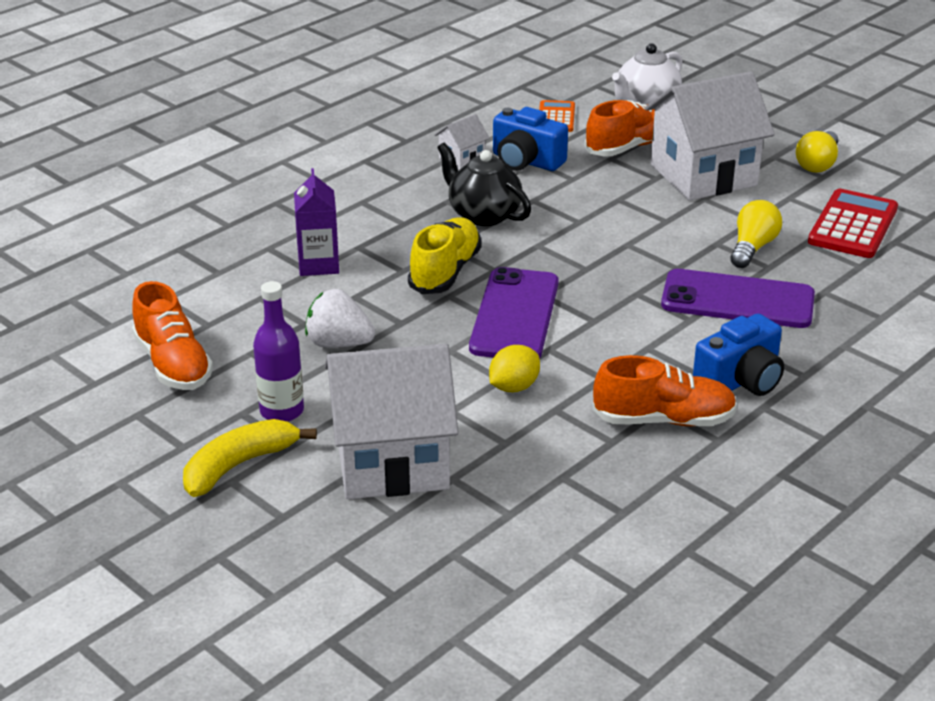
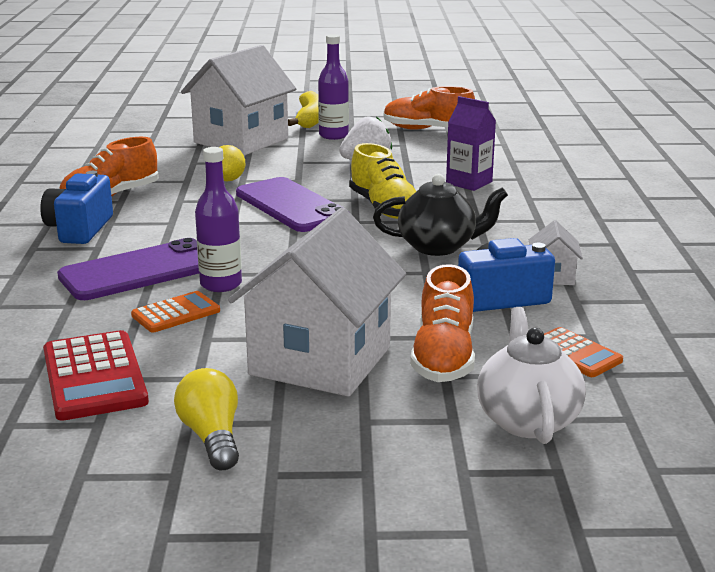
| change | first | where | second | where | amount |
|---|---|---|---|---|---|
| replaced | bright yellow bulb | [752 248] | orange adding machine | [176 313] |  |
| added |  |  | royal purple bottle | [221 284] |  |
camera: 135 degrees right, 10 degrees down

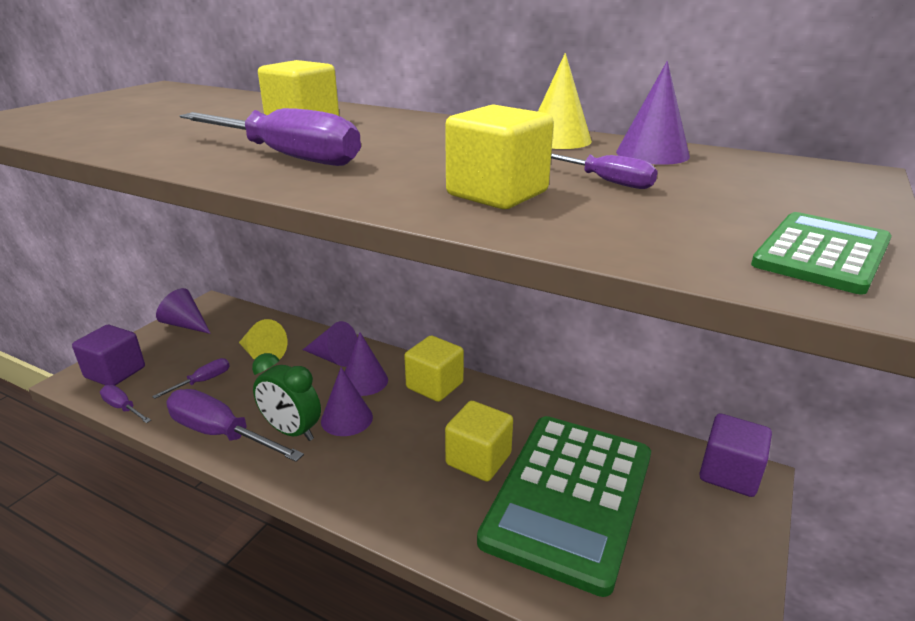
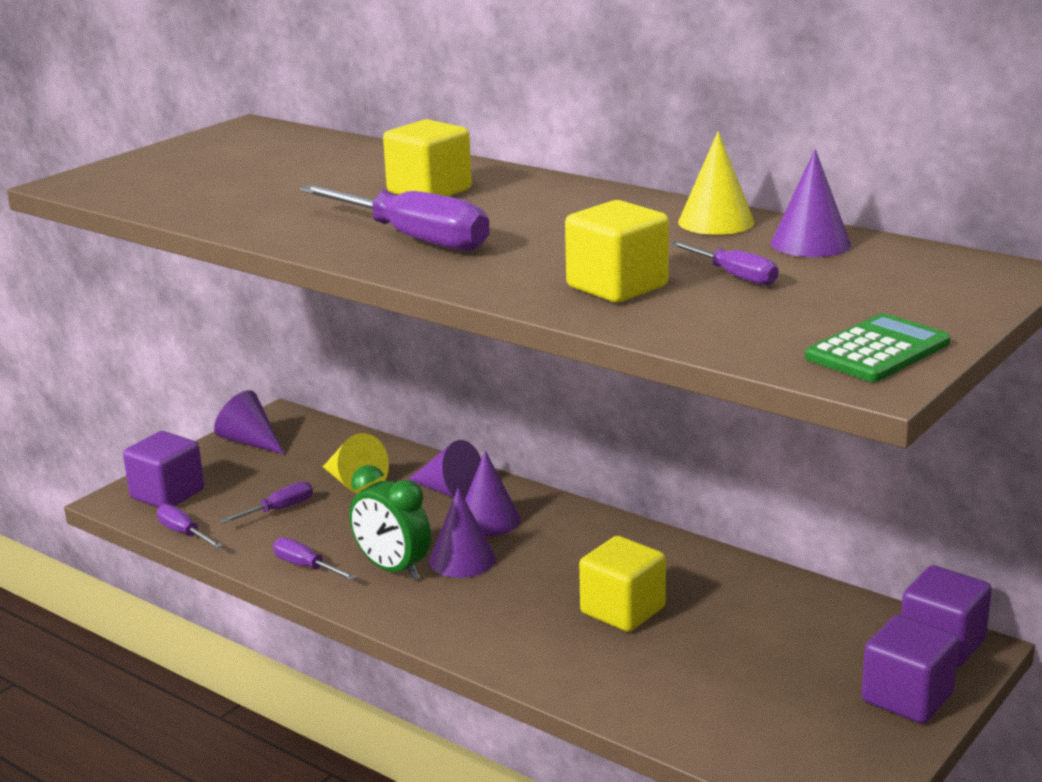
| change | first | where | second | where | amount |
|---|---|---|---|---|---|
| resized | royal purple flat screwdriver | [220 434] |  | [306 567] | x0.51 |
| added |  |  | royal purple cube | [907 697] |  |
| removed | bright yellow cube | [434 385] |  |  |  |
| removed | green adding machine | [569 497] |  |  |  |
camera: 10 degrees right, 5 degrees down

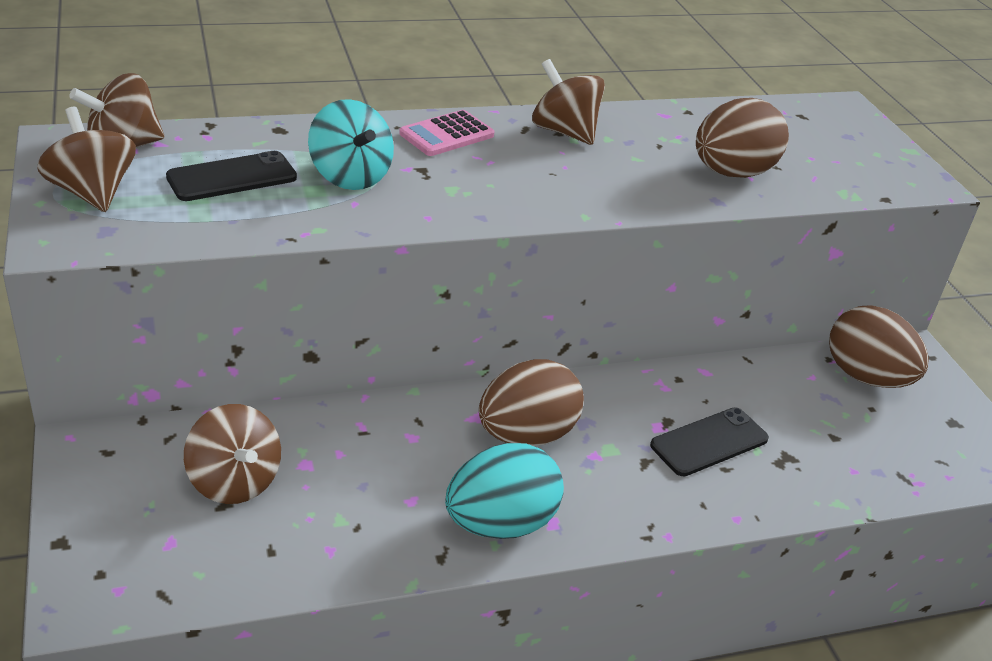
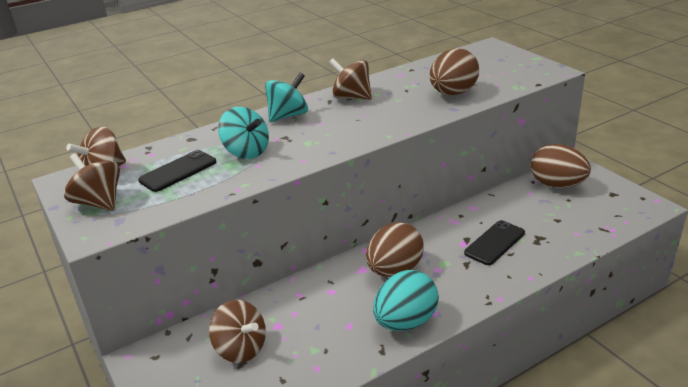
| change | first | where | second | where | amount |
|---|---|---|---|---|---|
| replaced | rose-pink adding machine | [447 135] | teal whirligig | [288 116] |  |
camera: 10 degrees left, 5 degrees down

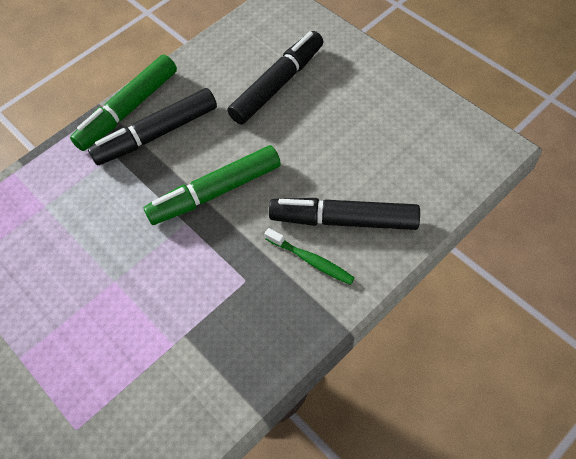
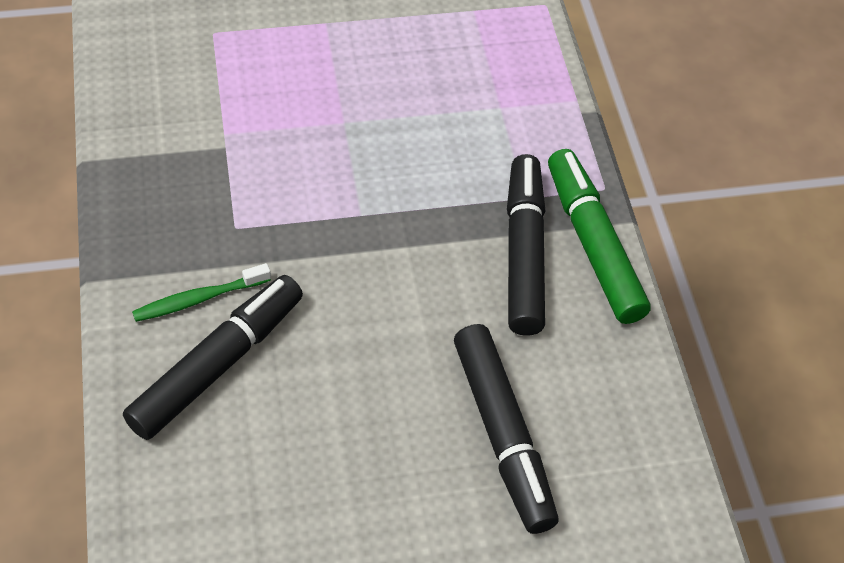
| change | first | where | second | where | amount |
|---|---|---|---|---|---|
| removed | green felt pen | [215 192] |  |  |  |
camera: 115 degrees right, 5 degrees down

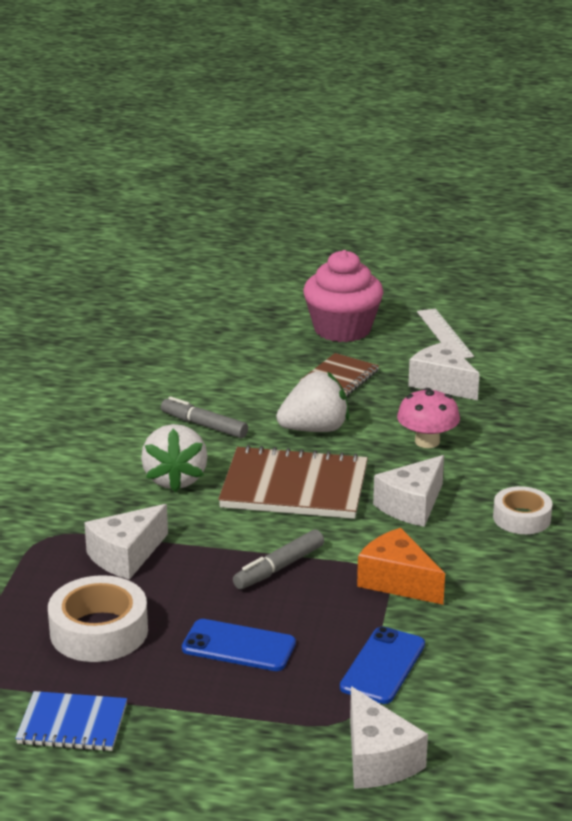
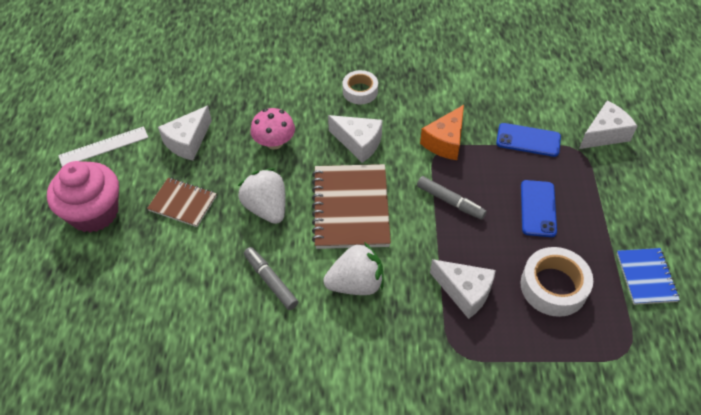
| change | first | where | second | where | amount |
|---|---|---|---|---|---|
| turned | ash-grey felt pen | [204 425] |  | [270 281] | 120 degrees clockwise |
camera: 100 degrees left, 25 degrees up

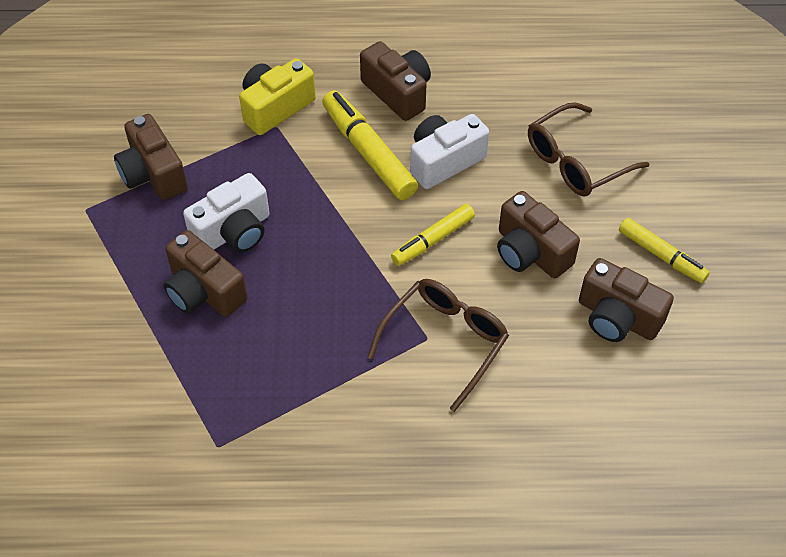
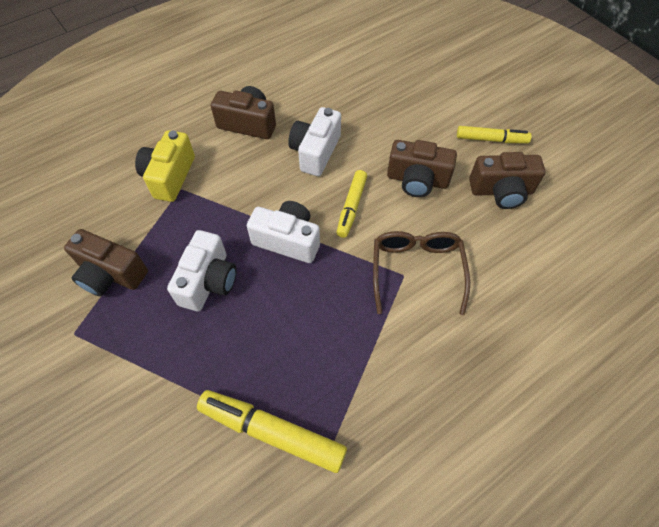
| change | first | where | second | where | amount |
|---|---|---|---|---|---|
| moved | bright yellow felt pen | [368 152] |  | [272 432] |  |
| added |  |  | pure white camera | [288 240] |  |
| removed | dark brown camera | [204 291] |  |  |  |
| removed | dark brown spectacles | [576 161] |  |  |  |
camera: 35 degrees left, 5 degrees up

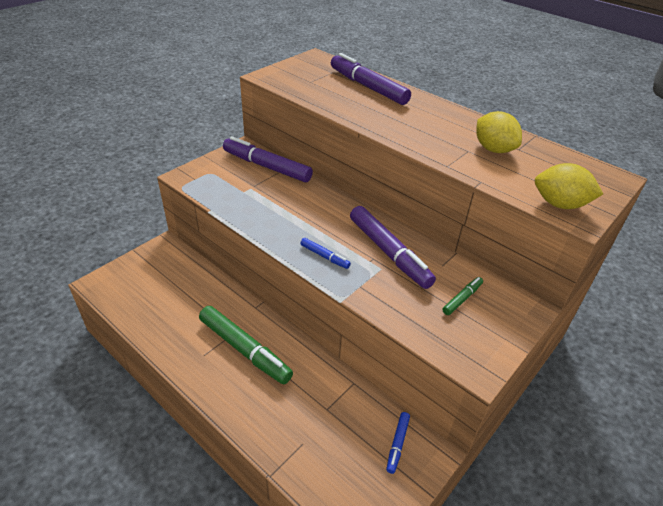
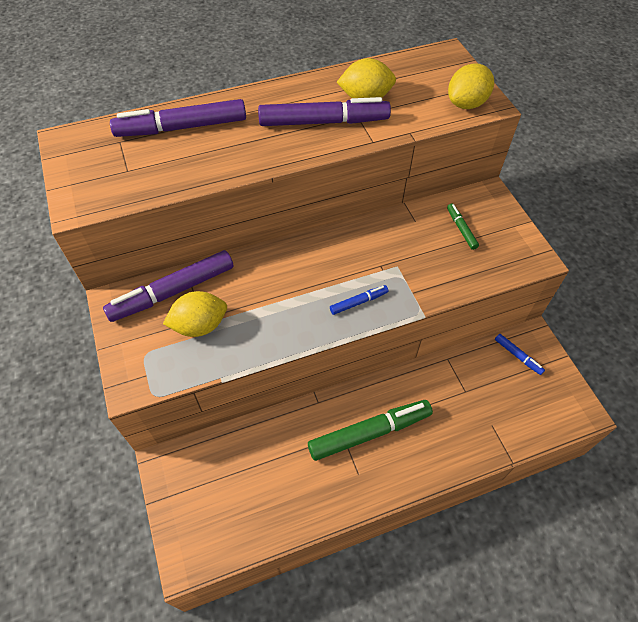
| change | first | where | second | where | amount |
|---|---|---|---|---|---|
| added |  |  | bright yellow lemon | [200 325] |  |
| moved | royal purple felt pen | [389 252] |  | [323 122] |  |
camera: 60 degrees left, 15 degrees up

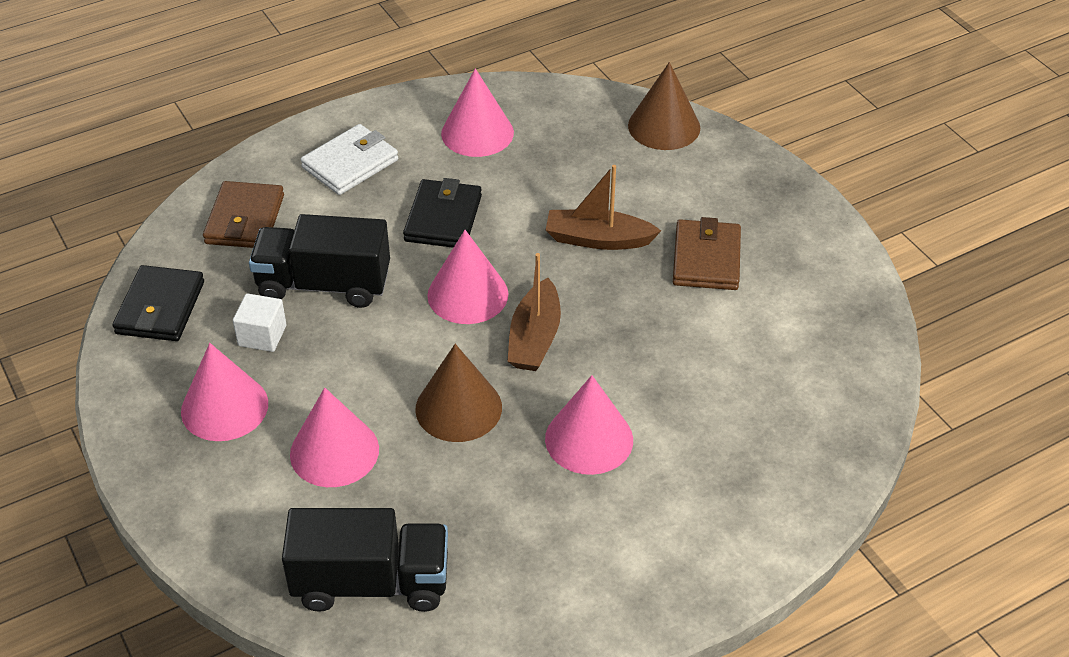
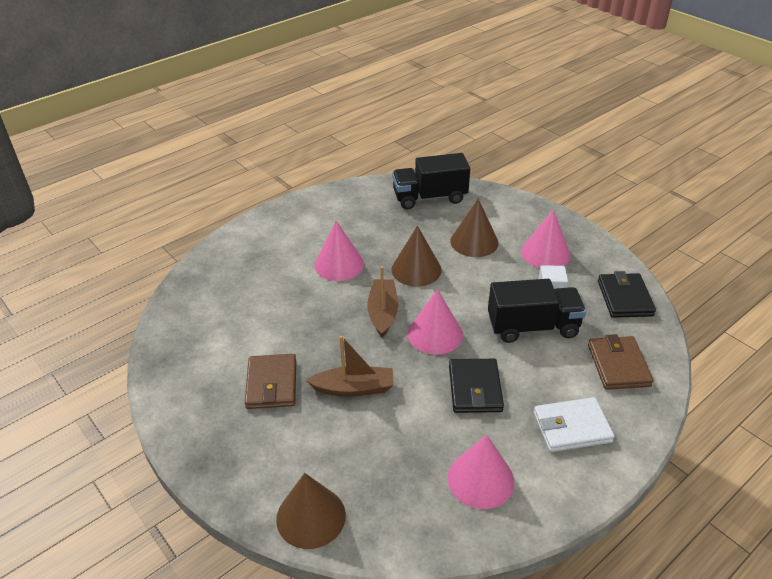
| change | first | where | second | where | amount |
|---|---|---|---|---|---|
| recoloured | rose-pink cone shape | [334 451] | dark brown cone shape | [474 242] |  |
| turned | pure white billfold | [350 164] |  | [572 427] | 45 degrees clockwise |
camera: 170 degrees right, 5 degrees down

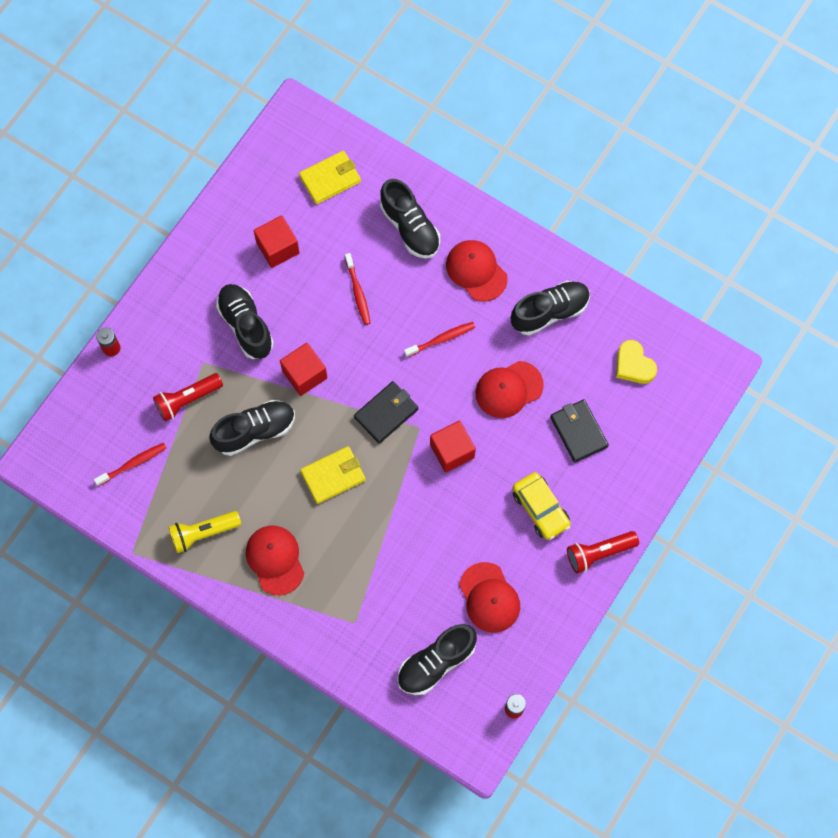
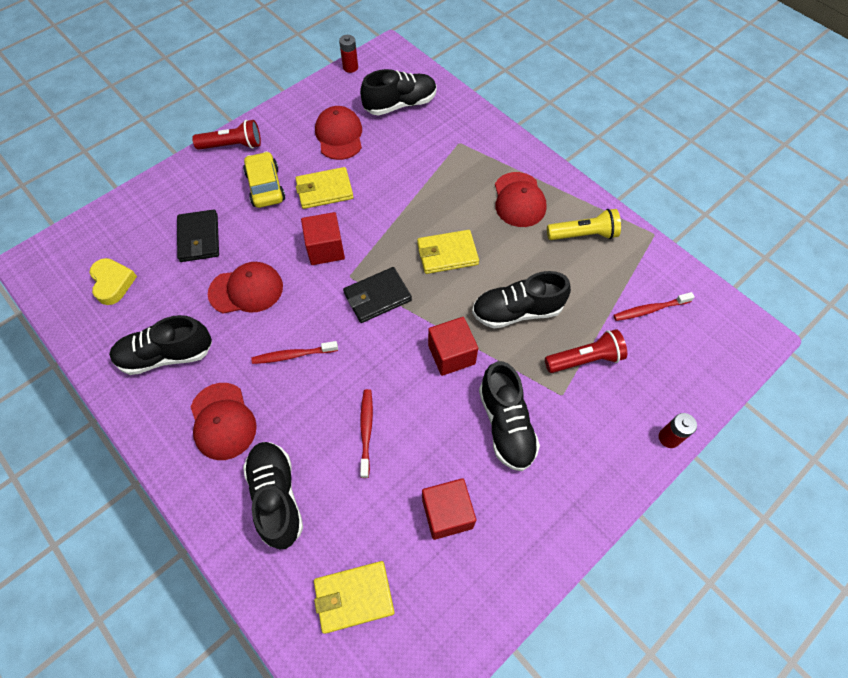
| change | first | where | second | where | amount |
|---|---|---|---|---|---|
| added |  |  | bright yellow billfold | [324 190] |  |
camera: 165 degrees left, 10 degrees down

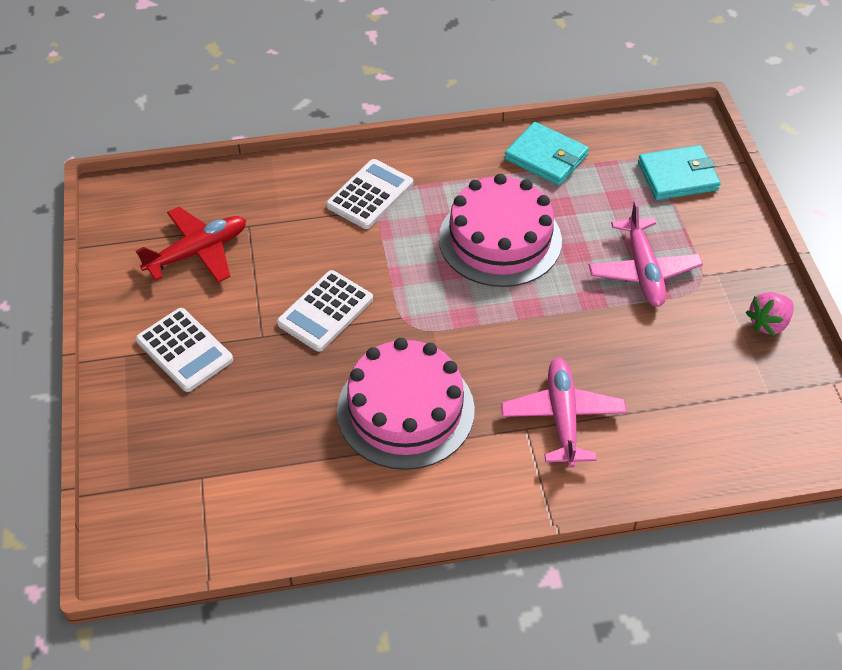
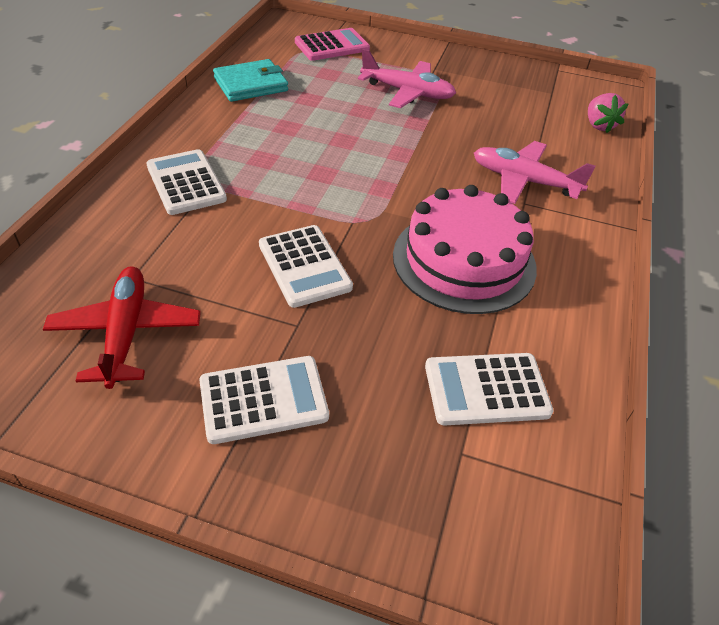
| change | first | where | second | where | amount |
|---|---|---|---|---|---|
| replaced | teal billfold | [677 176] | rose-pink adding machine | [332 46] |  |
| added |  |  | pure white adding machine | [486 389] |  |
| moved | rose-pink toy strawberry | [768 323] |  | [599 125] |  |
| removed | rose-pink cake | [500 239] |  |  |  |
camera: 65 degrees left, 5 degrees down

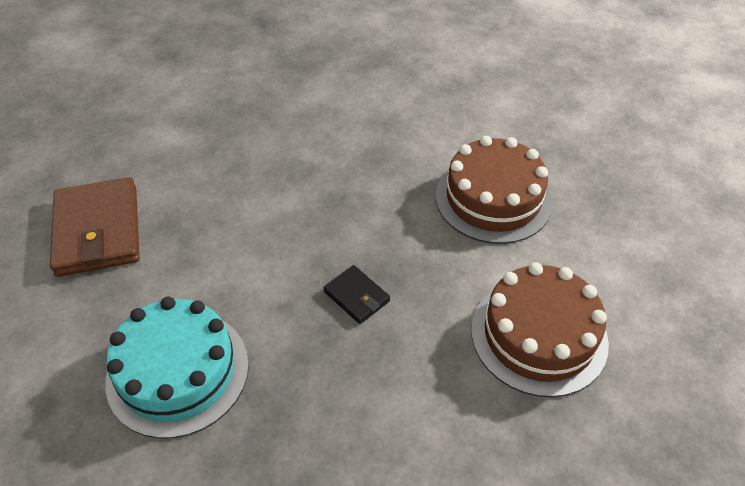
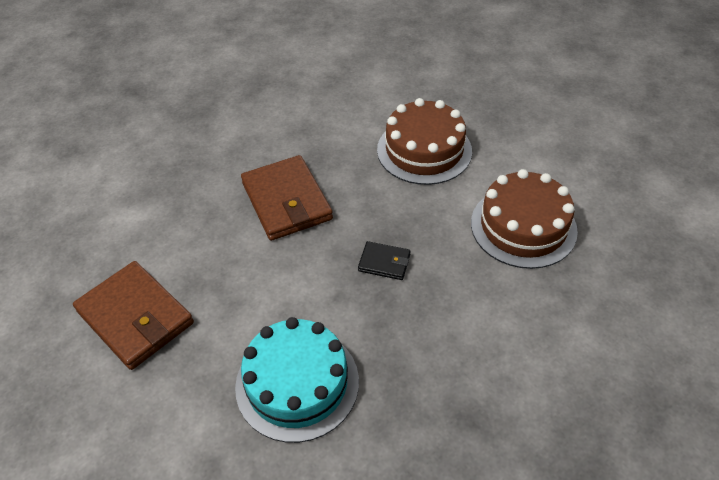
| change | first | where | second | where | amount |
|---|---|---|---|---|---|
| added |  |  | dark brown billfold | [286 201] |  |
camera: 30 degrees left, 0 degrees up

